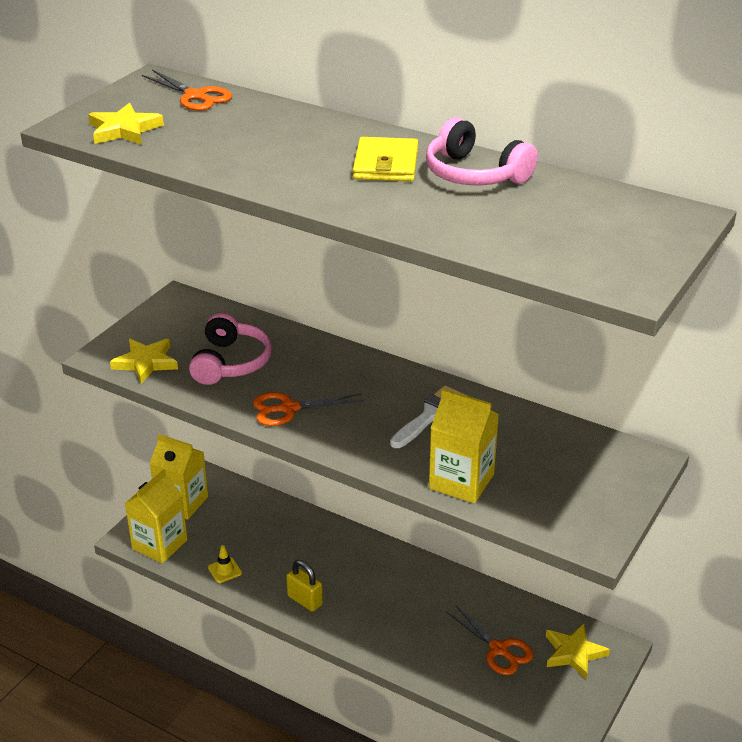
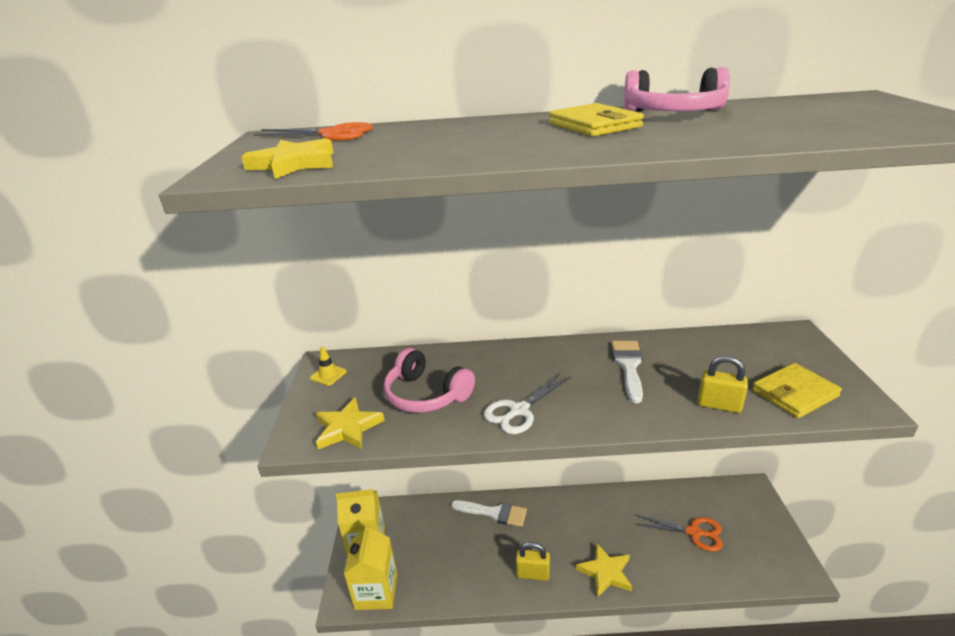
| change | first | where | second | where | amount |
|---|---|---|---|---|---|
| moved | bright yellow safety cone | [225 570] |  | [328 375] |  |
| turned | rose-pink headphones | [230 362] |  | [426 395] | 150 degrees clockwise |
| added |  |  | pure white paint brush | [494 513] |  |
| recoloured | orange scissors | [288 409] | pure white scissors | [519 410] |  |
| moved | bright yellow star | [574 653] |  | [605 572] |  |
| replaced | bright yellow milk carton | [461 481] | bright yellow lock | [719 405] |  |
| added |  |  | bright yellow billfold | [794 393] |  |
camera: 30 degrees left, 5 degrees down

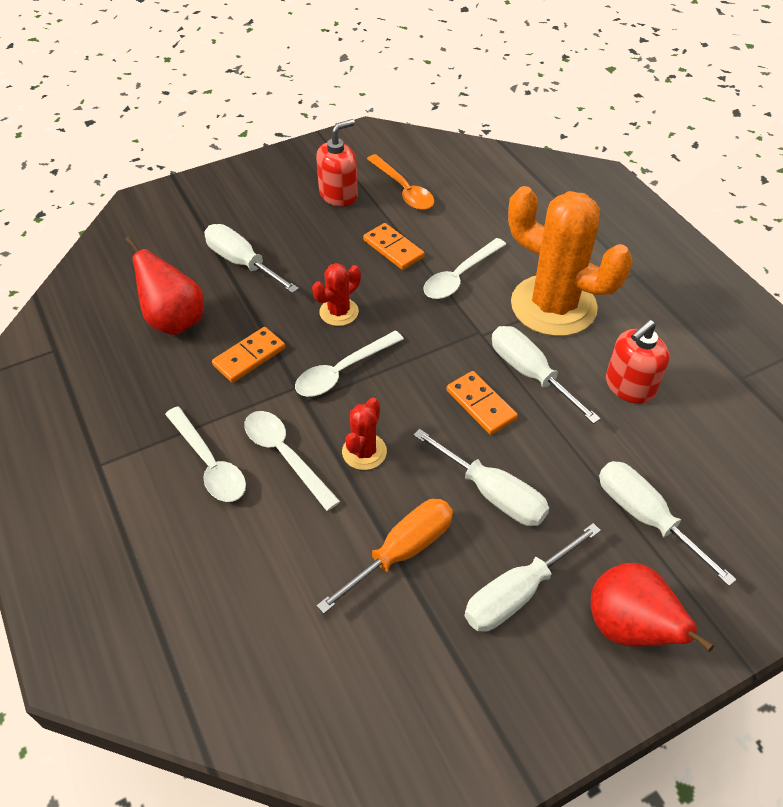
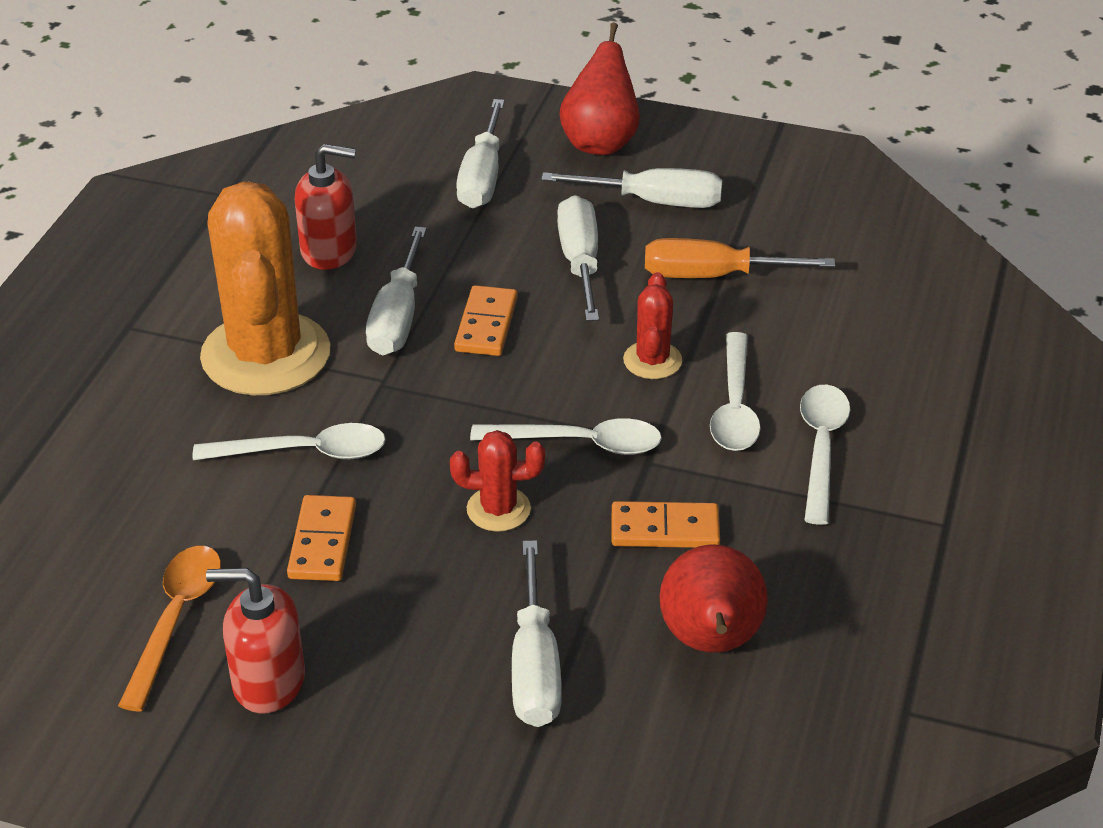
| change | first | where | second | where | amount |
|---|---|---|---|---|---|
| turned | red saguaro cactus | [364 452] |  | [652 360] | 60 degrees counterclockwise |
camera: 135 degrees left, 10 degrees down

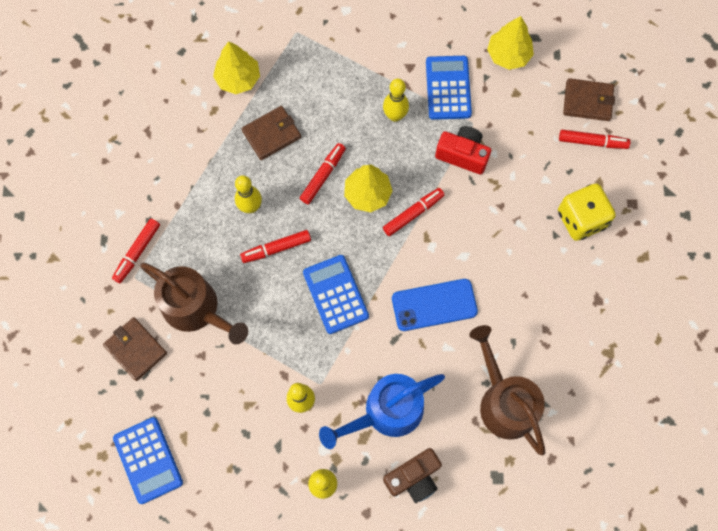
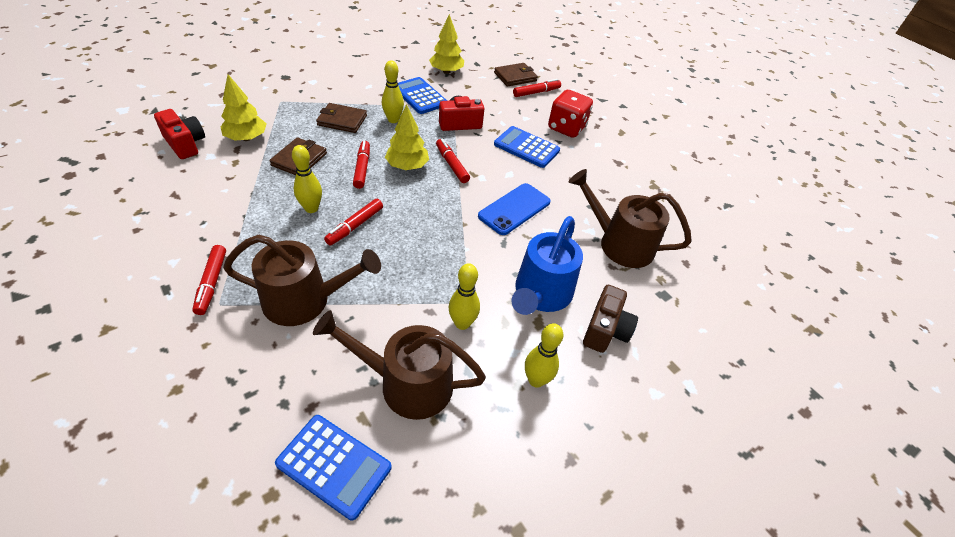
| change | first | where | second | where | amount |
|---|---|---|---|---|---|
| added |  |  | red camera | [185 144] |  |
| added |  |  | dark brown watering can | [407 383] |  |
| moved | dark brown billfold | [136 349] |  | [342 120] |  |
| turned | red felt pen | [413 214] |  | [452 165] | 45 degrees counterclockwise |
| moved | blue adding machine | [335 294] |  | [526 147] |  |
| recoloured | bright yellow game die | [581 219] | red game die | [566 128] |  |
camera: 40 degrees left, 25 degrees down

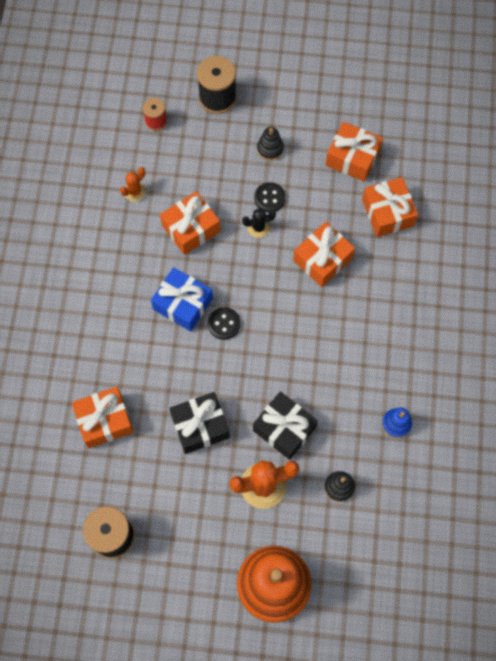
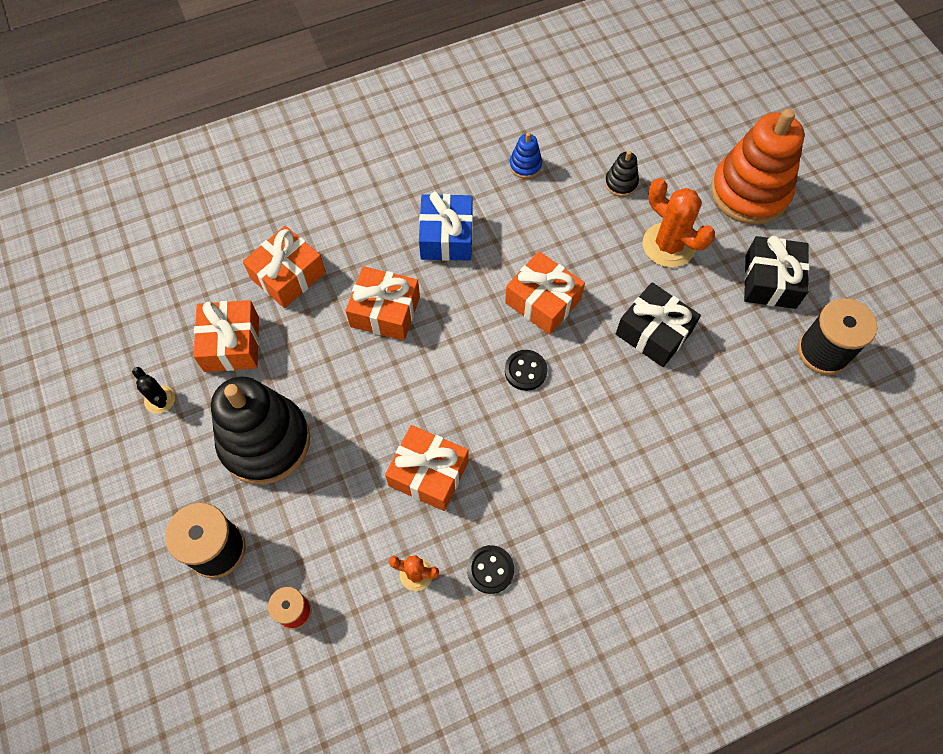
| change | first | where | second | where | amount |
|---|---|---|---|---|---|
| moved | black saguaro cactus | [258 227] |  | [160 399] |  |
| resized | black stacking rings | [270 149] |  | [265 441] | x2.39 |
| moved | blue gift | [183 304] |  | [446 237] |  |
| moved | black sewing button | [269 198] |  | [490 570] |  |
| moved | orange gift | [104 421] |  | [542 301] |  |
| moved | black gift | [284 429] |  | [770 281] |  |
camera: 120 degrees left, 5 degrees down

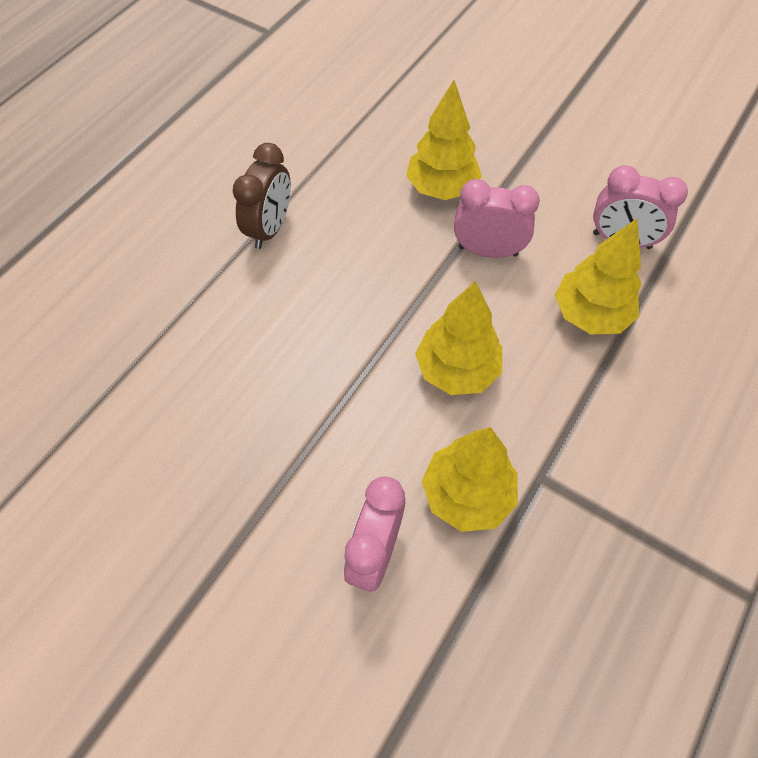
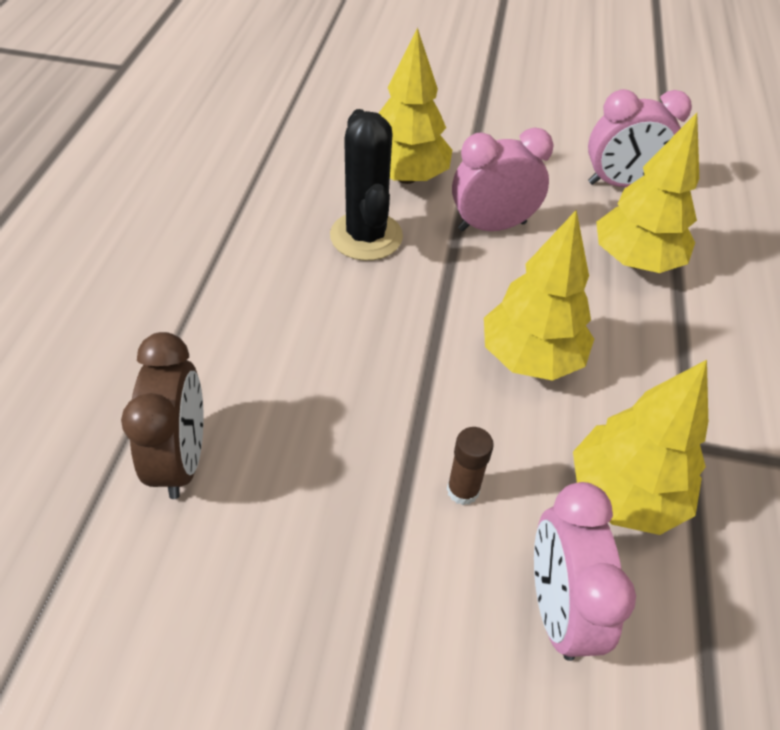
| change | first | where | second | where | amount |
|---|---|---|---|---|---|
| moved | dark brown bedside clock | [270 228] |  | [182 458] |  |
| added |  |  | black saguaro cactus | [366 236] |  |
| added |  |  | dark brown glue stick | [463 490] |  |
camera: 25 degrees left, 10 degrees down

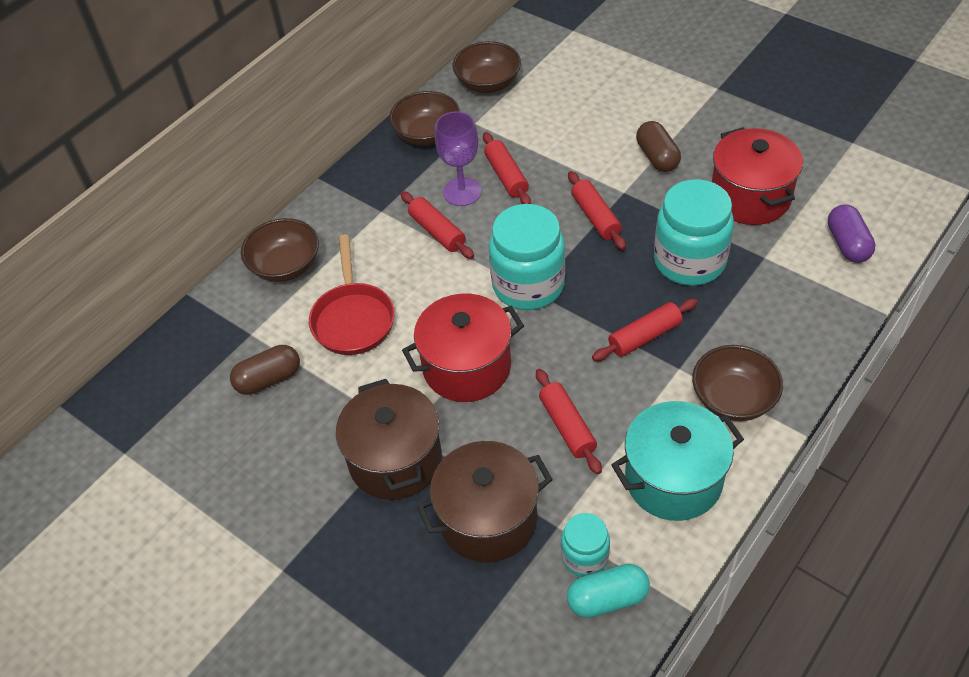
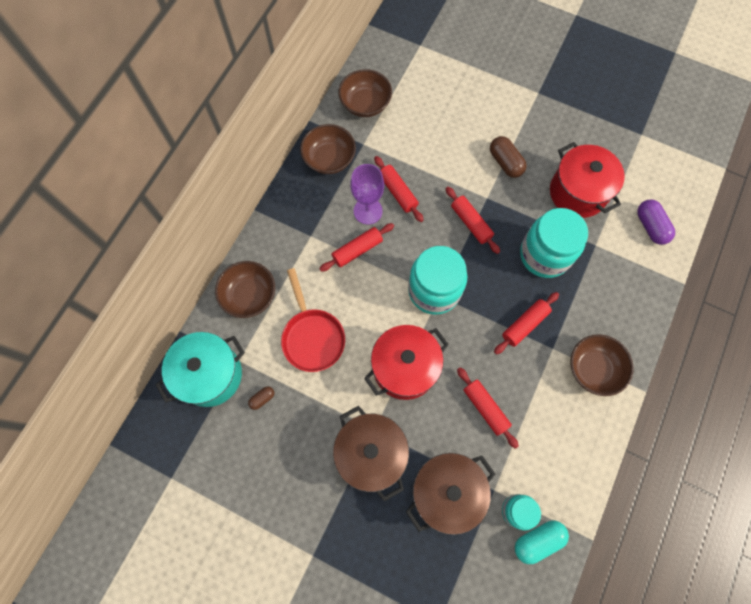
| change | first | where | second | where | amount |
|---|---|---|---|---|---|
| moved | teal pot | [673 479] |  | [210 375] |  |
| resized | dark brown capsule | [268 379] |  | [262 399] | x0.54 |
| turned | red dough roller | [437 231] |  | [357 250] | 75 degrees counterclockwise |
camera: 15 degrees left, 20 degrees up

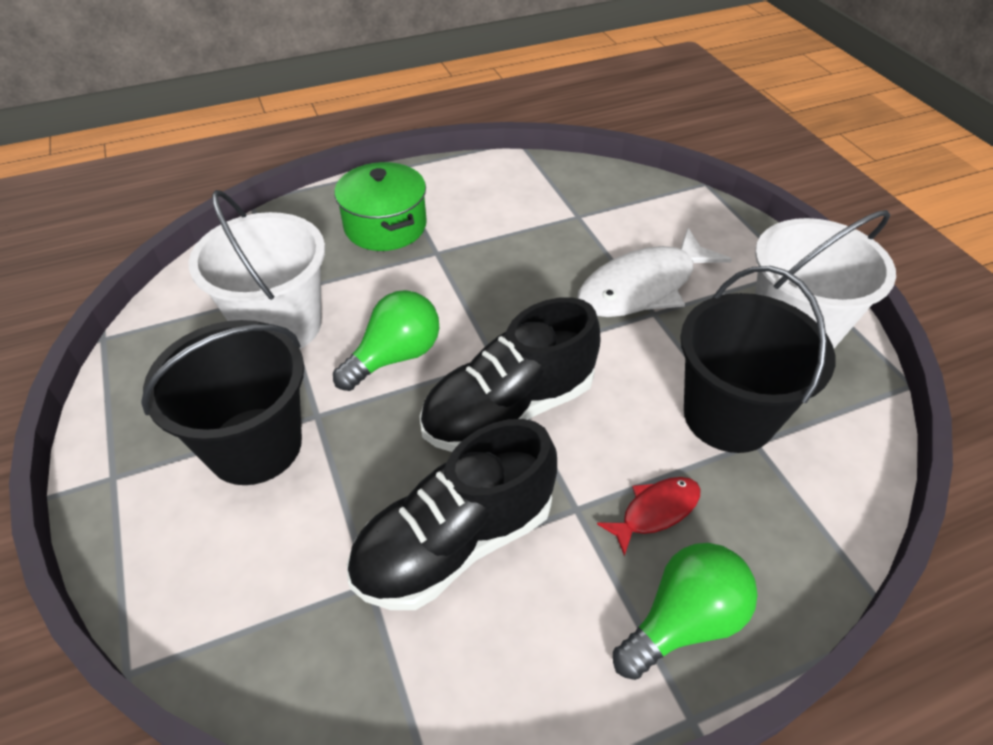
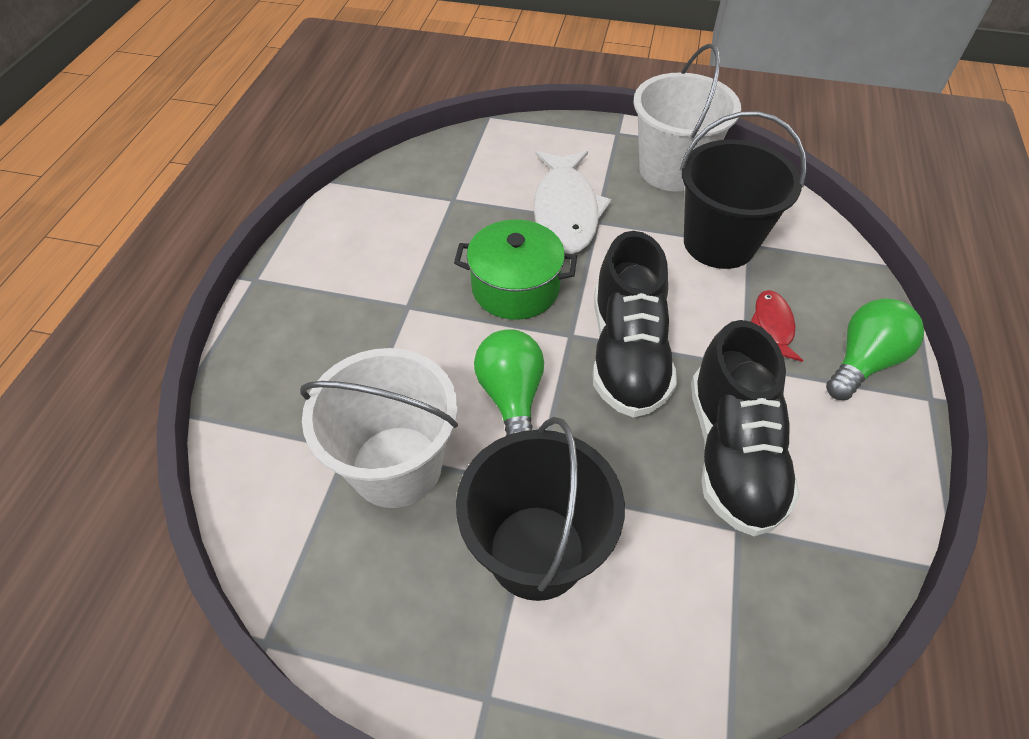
| change | first | where | second | where | amount |
|---|---|---|---|---|---|
| moved | green pot | [385 226] |  | [515 288] |  |
| turned | green bulb | [683 621] |  | [863 362] | 45 degrees clockwise |
camera: 55 degrees left, 5 degrees up

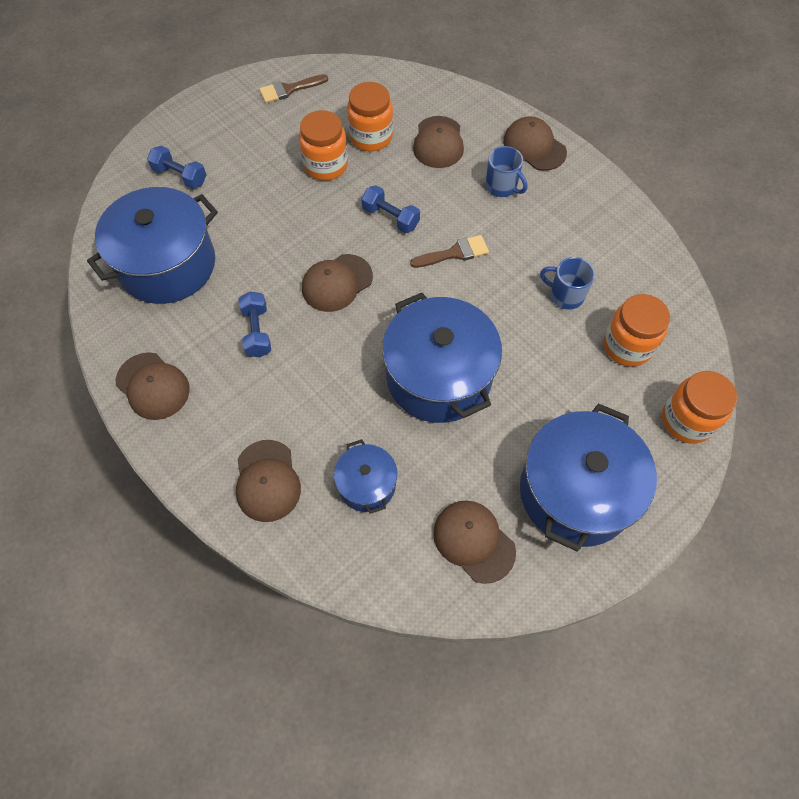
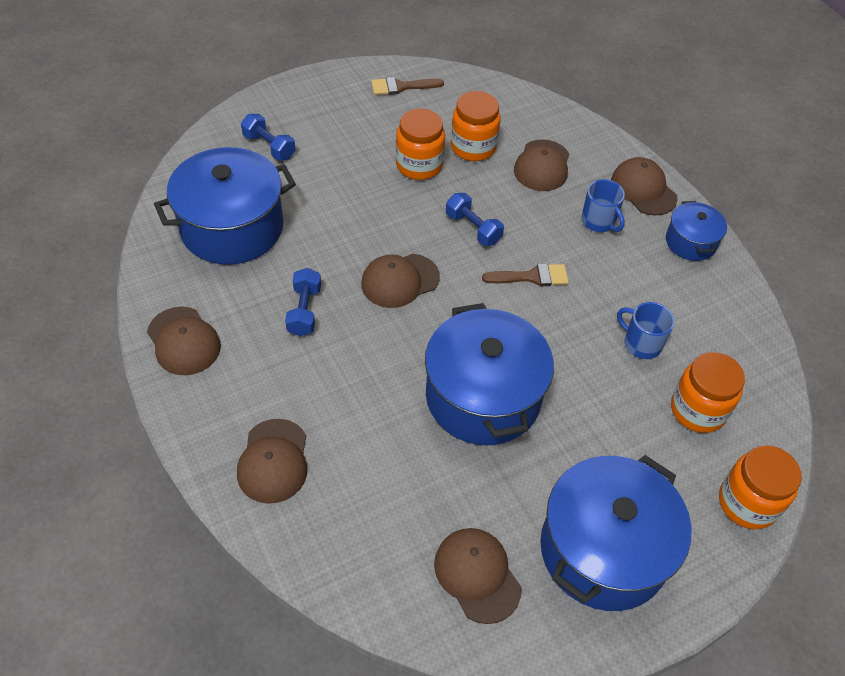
| change | first | where | second | where | amount |
|---|---|---|---|---|---|
| moved | blue pot | [367 484] |  | [690 242] |  |
camera: 10 degrees right, 10 degrees down

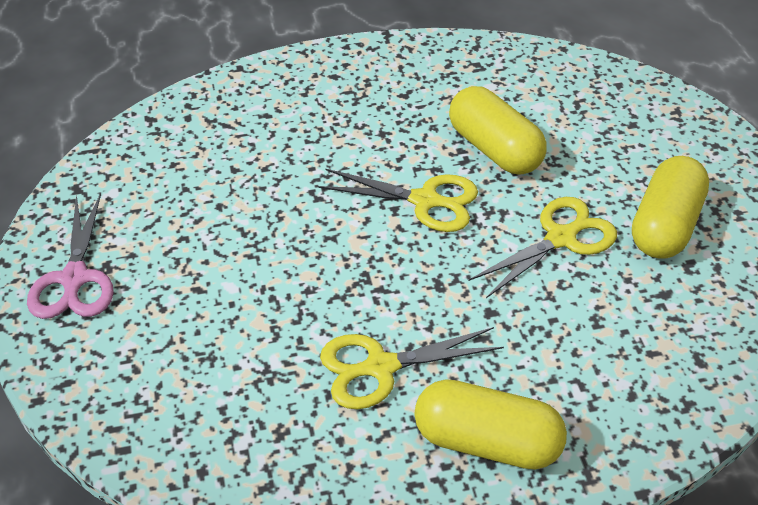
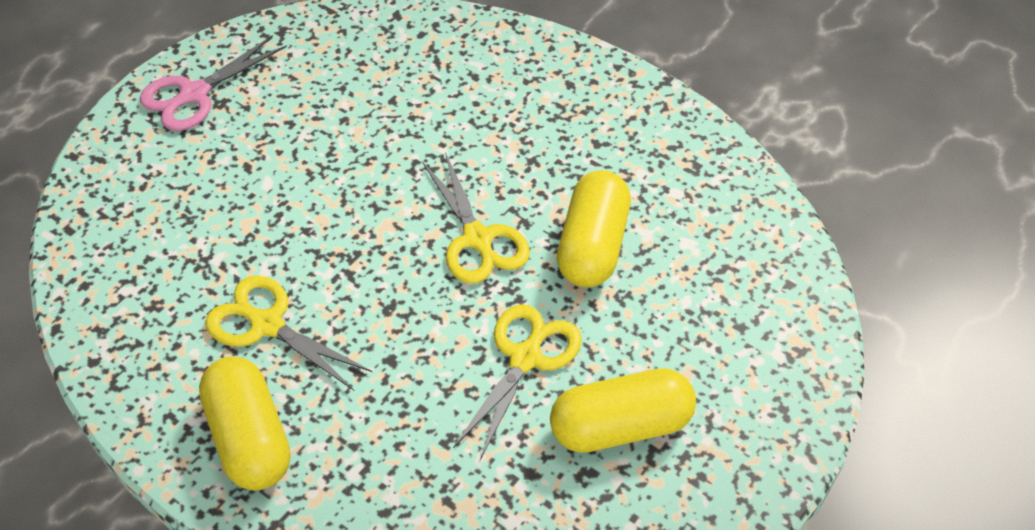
| change | first | where | second | where | amount |
|---|---|---|---|---|---|
| turned | bright yellow scissors | [561 238] |  | [525 358] | 75 degrees counterclockwise |
camera: 50 degrees right, 5 degrees up

